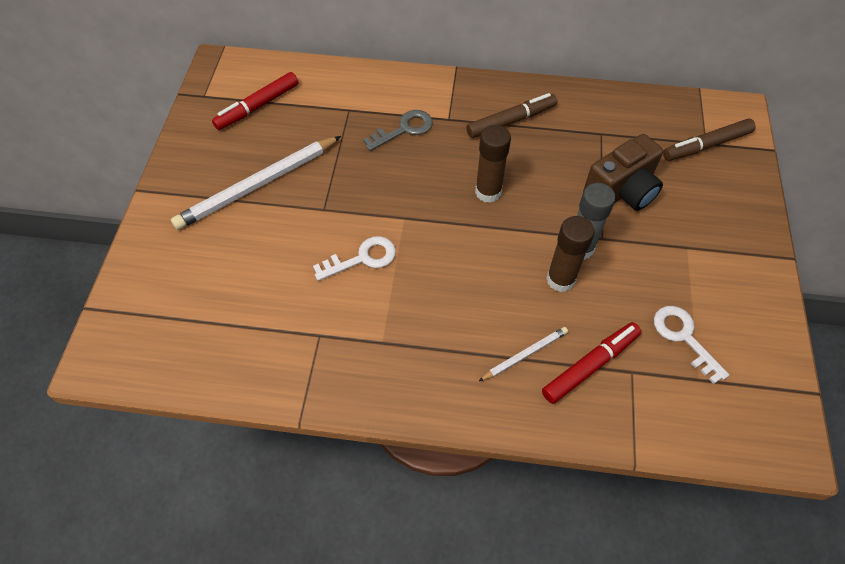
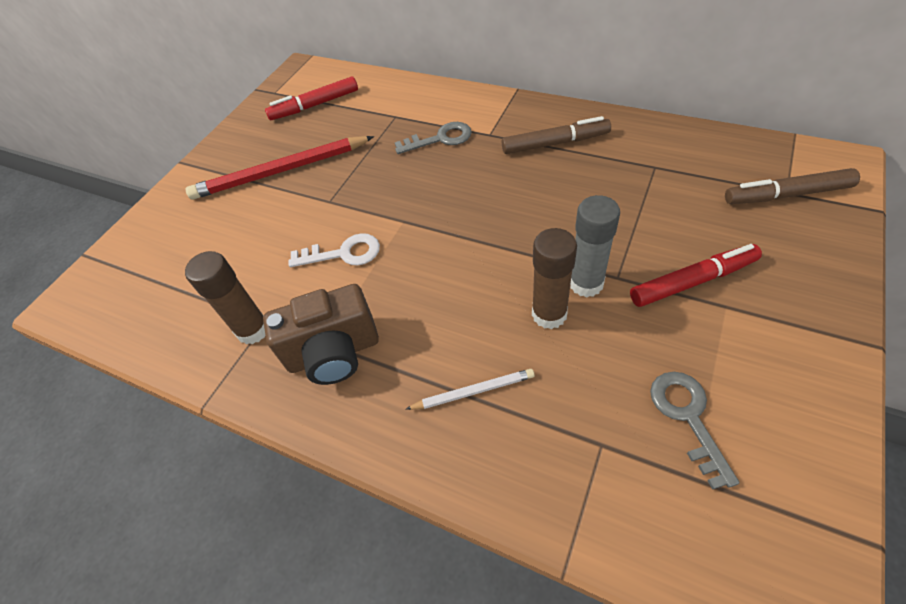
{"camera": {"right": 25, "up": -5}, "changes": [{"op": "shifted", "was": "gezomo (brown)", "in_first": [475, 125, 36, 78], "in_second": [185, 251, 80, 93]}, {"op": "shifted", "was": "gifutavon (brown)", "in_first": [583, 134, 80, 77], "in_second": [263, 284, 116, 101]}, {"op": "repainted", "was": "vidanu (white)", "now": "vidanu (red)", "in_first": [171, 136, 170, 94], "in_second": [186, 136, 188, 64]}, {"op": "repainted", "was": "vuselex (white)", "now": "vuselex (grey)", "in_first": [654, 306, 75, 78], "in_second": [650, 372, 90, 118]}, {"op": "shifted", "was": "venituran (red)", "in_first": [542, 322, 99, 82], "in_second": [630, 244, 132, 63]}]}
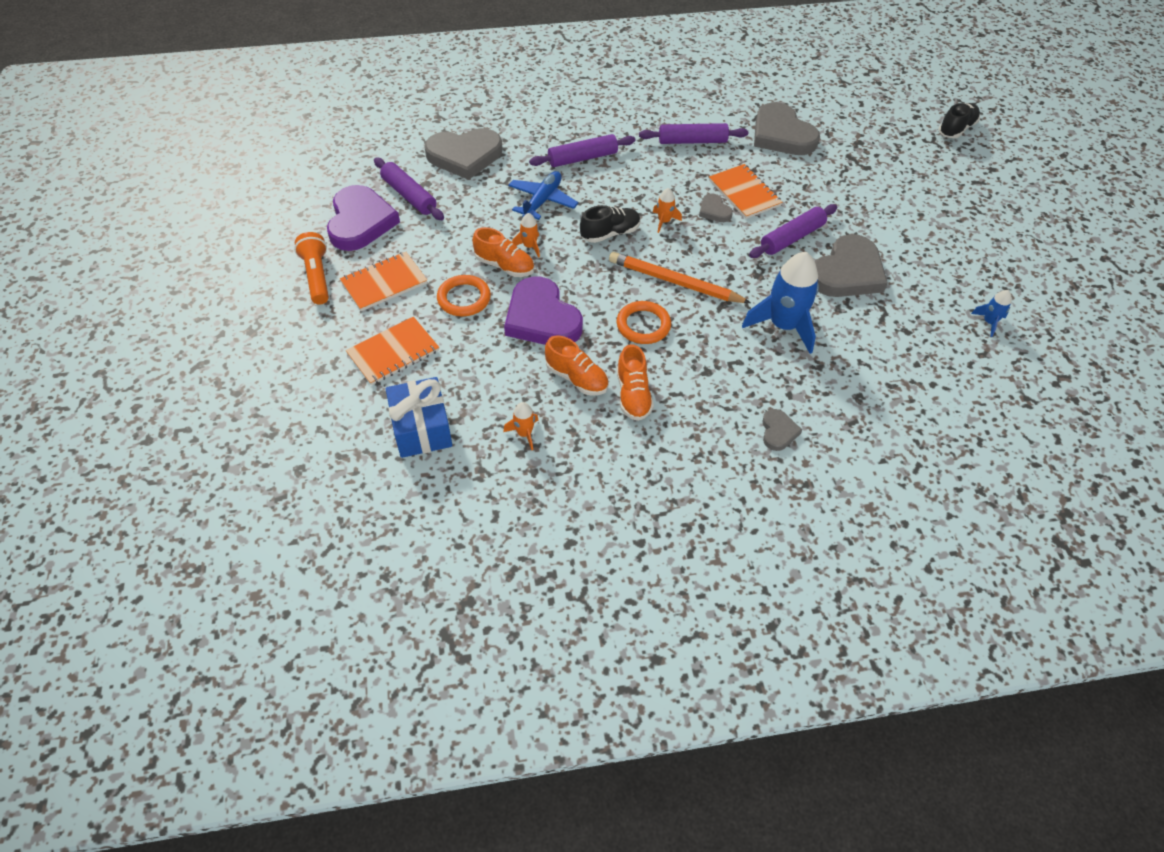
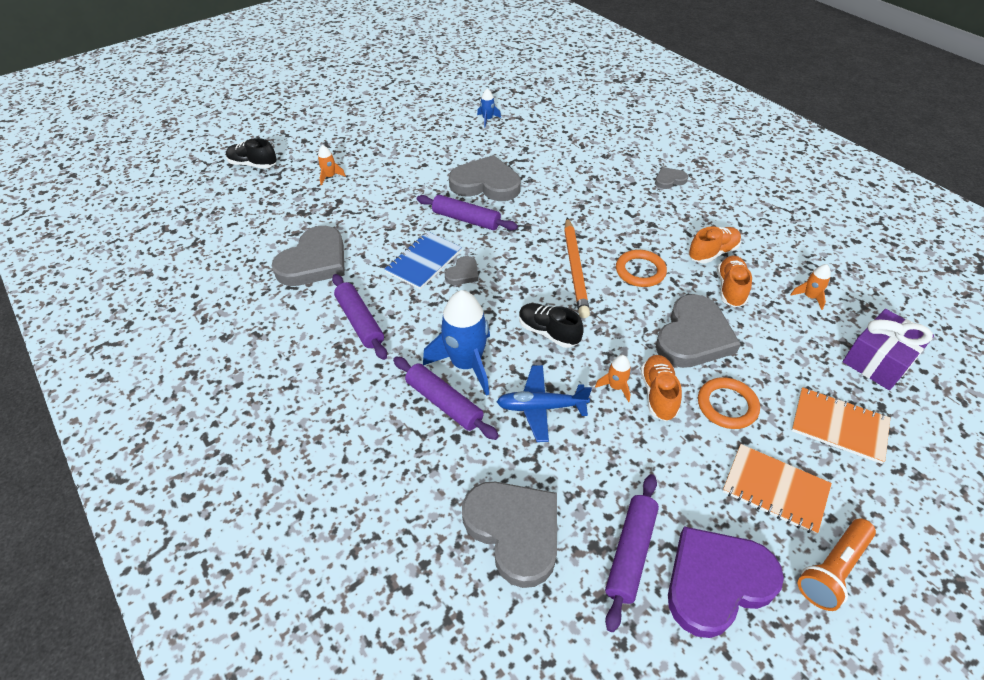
{"camera": {"right": -115, "up": -5}, "changes": [{"op": "repainted", "was": "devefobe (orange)", "now": "devefobe (blue)", "in_first": [709, 164, 74, 55], "in_second": [385, 231, 77, 59]}, {"op": "shifted", "was": "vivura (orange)", "in_first": [653, 188, 29, 45], "in_second": [318, 145, 28, 41]}, {"op": "shifted", "was": "vivura (blue)", "in_first": [742, 252, 77, 102], "in_second": [423, 290, 67, 106]}, {"op": "repainted", "was": "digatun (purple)", "now": "digatun (grey)", "in_first": [504, 277, 79, 68], "in_second": [656, 295, 85, 73]}, {"op": "repainted", "was": "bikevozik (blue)", "now": "bikevozik (purple)", "in_first": [386, 377, 66, 81], "in_second": [843, 309, 91, 81]}]}
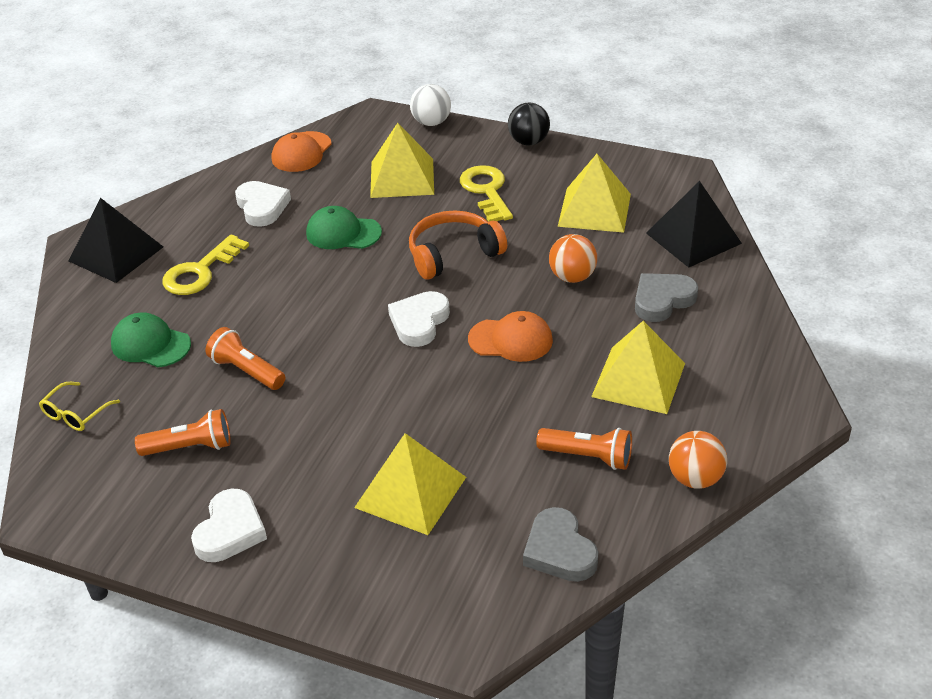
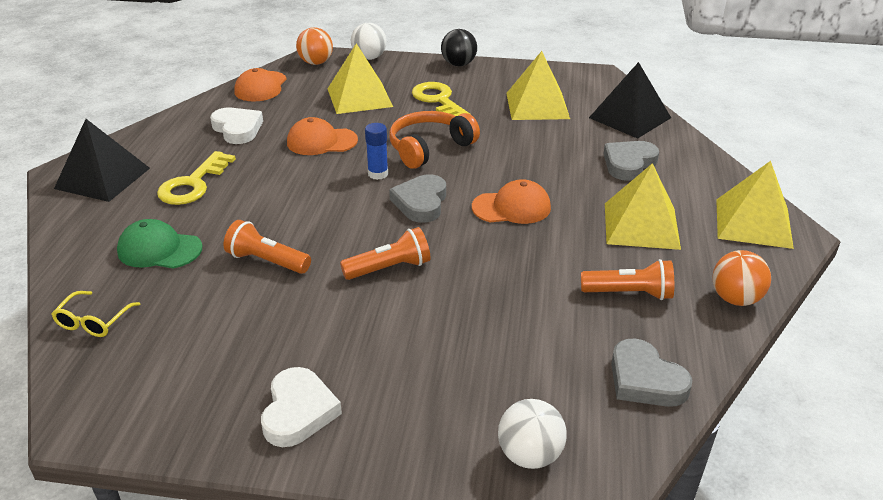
{"camera": {"right": -15, "up": -5}, "changes": [{"op": "repainted", "was": "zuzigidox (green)", "now": "zuzigidox (orange)", "in_first": [306, 206, 76, 43], "in_second": [287, 117, 71, 38]}, {"op": "shifted", "was": "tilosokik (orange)", "in_first": [549, 234, 48, 49], "in_second": [296, 27, 37, 38]}, {"op": "repainted", "was": "digatun (white)", "now": "digatun (grey)", "in_first": [388, 291, 62, 56], "in_second": [389, 174, 57, 49]}, {"op": "shifted", "was": "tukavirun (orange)", "in_first": [135, 409, 96, 47], "in_second": [340, 227, 90, 53]}, {"op": "shifted", "was": "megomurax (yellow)", "in_first": [354, 433, 112, 102], "in_second": [716, 161, 78, 88]}, {"op": "new", "now": "gezomo (blue)", "in_second": [365, 123, 23, 57]}, {"op": "new", "now": "tilosokik (white)", "in_second": [498, 399, 69, 70]}]}
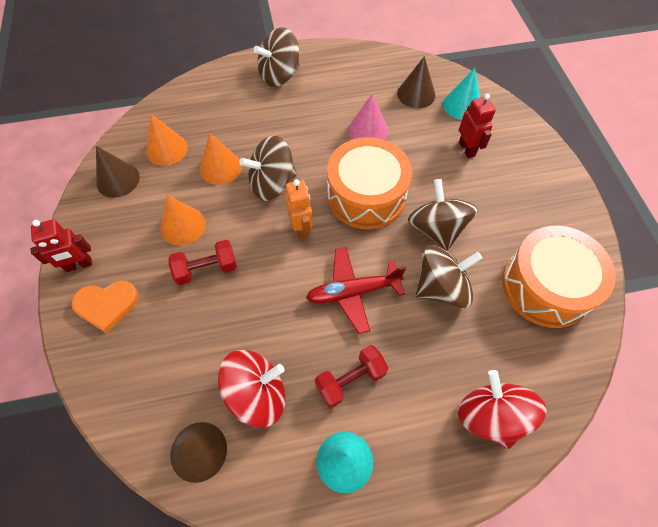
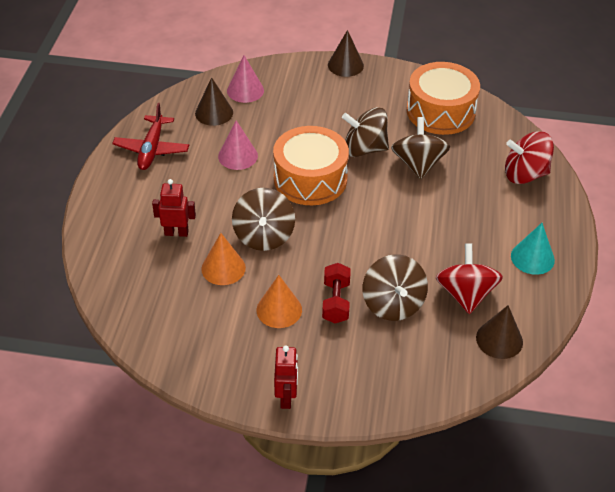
{"camera": {"right": -70, "up": -15}, "changes": [{"op": "shifted", "was": "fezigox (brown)", "in_first": [254, 27, 45, 60], "in_second": [363, 254, 65, 67]}, {"op": "repainted", "was": "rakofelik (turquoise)", "now": "rakofelik (pink)", "in_first": [443, 68, 37, 52], "in_second": [227, 56, 37, 47]}, {"op": "shifted", "was": "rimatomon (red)", "in_first": [459, 94, 37, 64], "in_second": [152, 179, 44, 58]}, {"op": "gone", "was": "rakofelik (orange)", "in_first": [146, 114, 42, 52]}, {"op": "shifted", "was": "rakofelik (brown)", "in_first": [96, 146, 44, 52], "in_second": [328, 30, 36, 47]}, {"op": "gone", "was": "rimatomon (orange)", "in_first": [285, 179, 28, 60]}, {"op": "shifted", "was": "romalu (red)", "in_first": [306, 247, 100, 87], "in_second": [112, 103, 77, 67]}, {"op": "gone", "was": "digatun (orange)", "in_first": [71, 281, 68, 52]}, {"op": "gone", "was": "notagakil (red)", "in_first": [315, 345, 73, 63]}]}
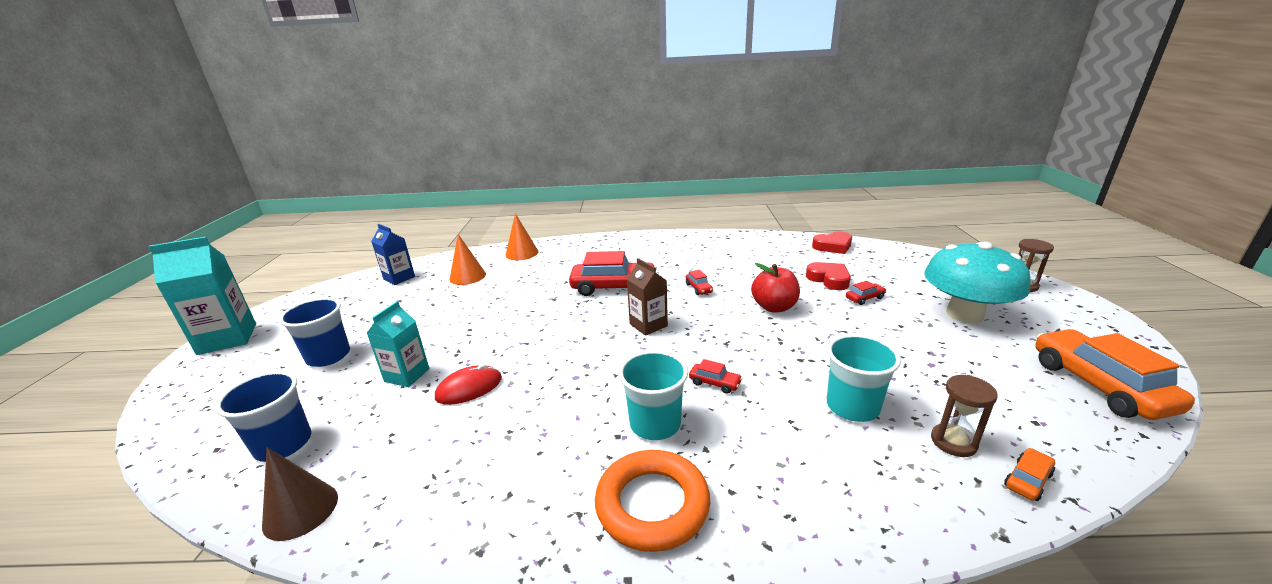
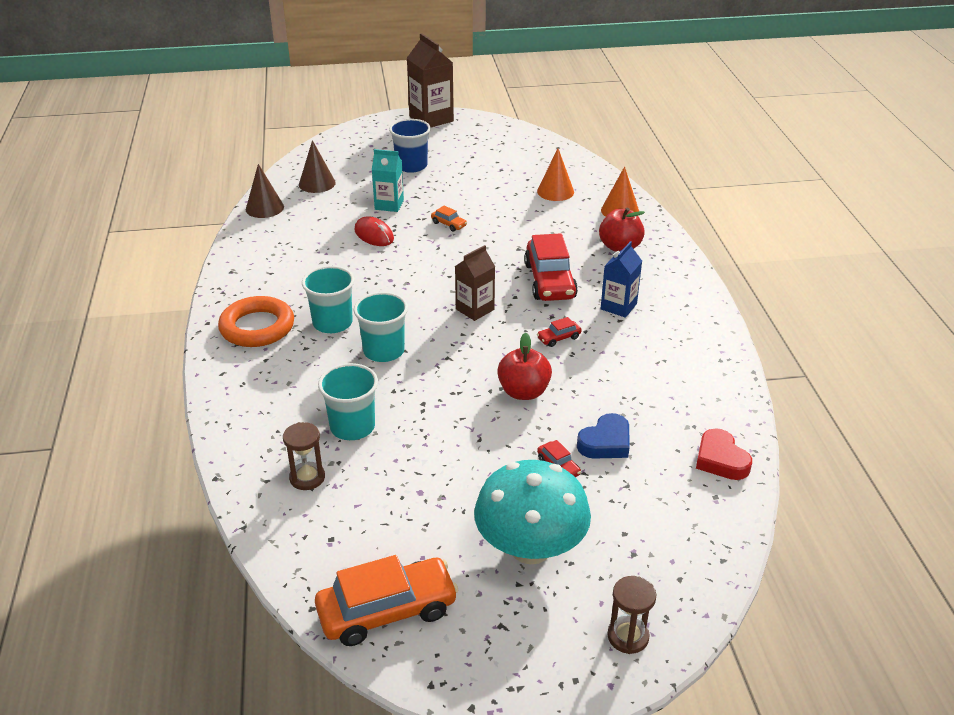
{"camera": {"right": 80, "up": 10}, "changes": [{"op": "shifted", "was": "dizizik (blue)", "in_first": [371, 224, 44, 61], "in_second": [601, 241, 41, 77]}, {"op": "repainted", "was": "dizizik (turquoise)", "now": "dizizik (brown)", "in_first": [148, 237, 108, 118], "in_second": [407, 33, 47, 94]}, {"op": "repainted", "was": "digatun (red)", "now": "digatun (blue)", "in_first": [806, 262, 45, 28], "in_second": [577, 413, 53, 46]}, {"op": "swapped", "was": "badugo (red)", "now": "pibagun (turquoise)", "in_first": [689, 359, 54, 35], "in_second": [354, 292, 54, 70]}, {"op": "swapped", "was": "pibagun (blue)", "now": "rakofelik (brown)", "in_first": [215, 371, 96, 91], "in_second": [299, 140, 37, 53]}, {"op": "shifted", "was": "badugo (orange)", "in_first": [1004, 448, 51, 53], "in_second": [431, 206, 36, 26]}, {"op": "new", "now": "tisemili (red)", "in_second": [599, 208, 46, 44]}]}
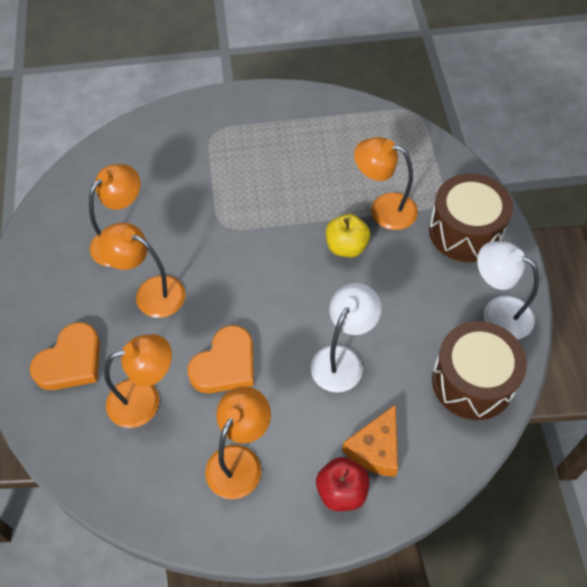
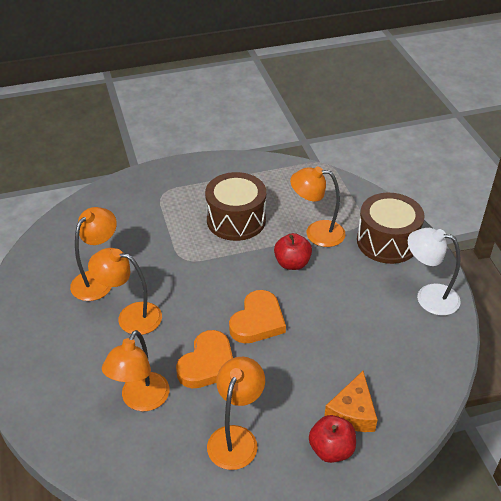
{"camera": {"right": -10, "up": -15}, "changes": [{"op": "repainted", "was": "tisemili (yellow)", "now": "tisemili (red)", "in_first": [326, 214, 44, 43], "in_second": [274, 233, 38, 37]}, {"op": "gone", "was": "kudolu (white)", "in_first": [311, 283, 71, 109]}, {"op": "shifted", "was": "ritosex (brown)", "in_first": [432, 321, 95, 99], "in_second": [205, 172, 61, 69]}, {"op": "shifted", "was": "digatun (orange)", "in_first": [30, 322, 70, 68], "in_second": [229, 290, 57, 53]}, {"op": "rotated", "was": "kudolu (orange)", "in_first": [104, 334, 68, 94], "in_second": [102, 330, 68, 81], "clockwise": 135}]}
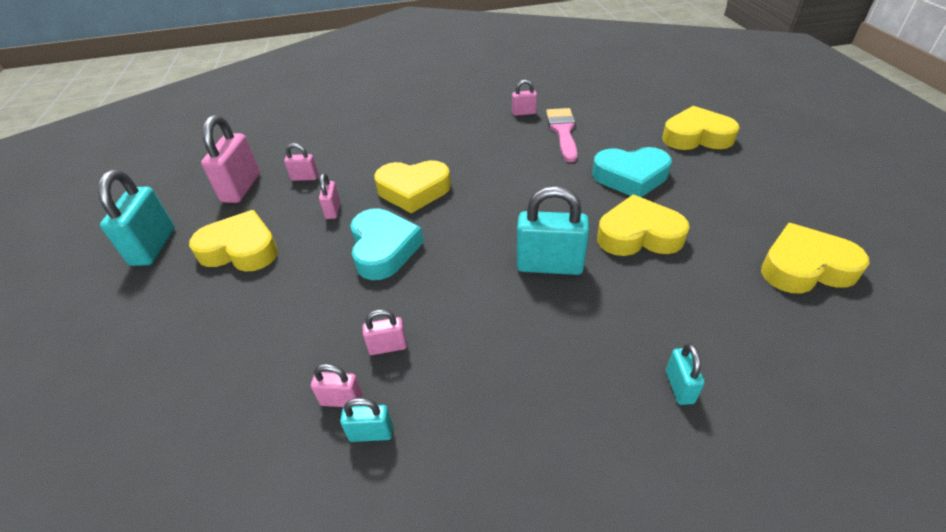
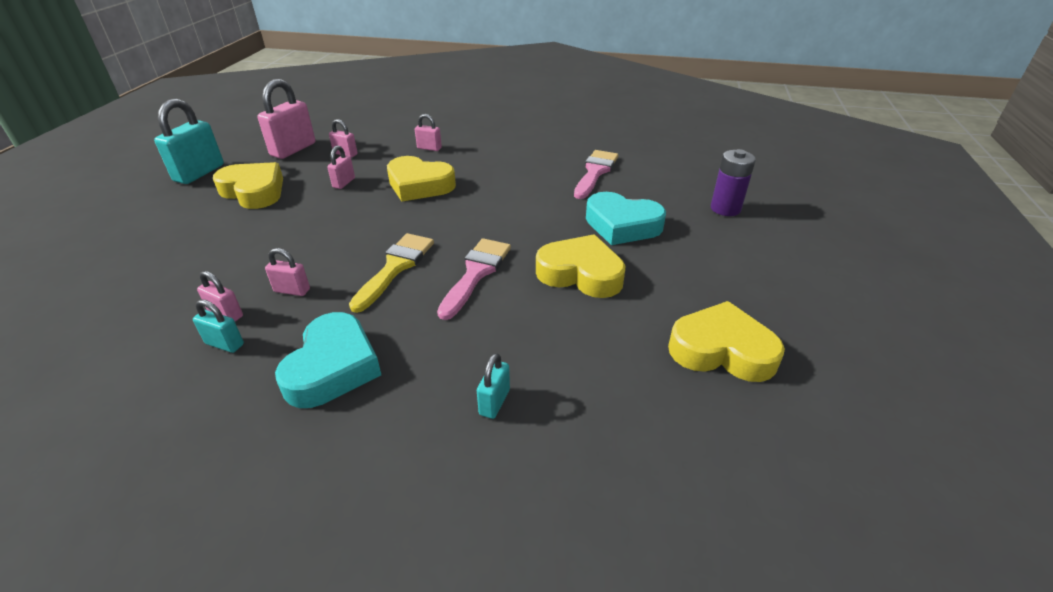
{"camera": {"right": 20, "up": -5}, "changes": [{"op": "shifted", "was": "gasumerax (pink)", "in_first": [512, 80, 25, 36], "in_second": [415, 114, 27, 37]}, {"op": "swapped", "was": "digatun (yellow)", "now": "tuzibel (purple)", "in_first": [662, 106, 78, 44], "in_second": [711, 149, 45, 67]}, {"op": "swapped", "was": "gasumerax (turquoise)", "now": "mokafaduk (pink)", "in_first": [517, 186, 72, 89], "in_second": [437, 238, 74, 82]}, {"op": "shifted", "was": "digatun (turquoise)", "in_first": [350, 208, 74, 72], "in_second": [275, 312, 106, 96]}, {"op": "new", "now": "mokafaduk (yellow)", "in_second": [349, 233, 85, 80]}]}
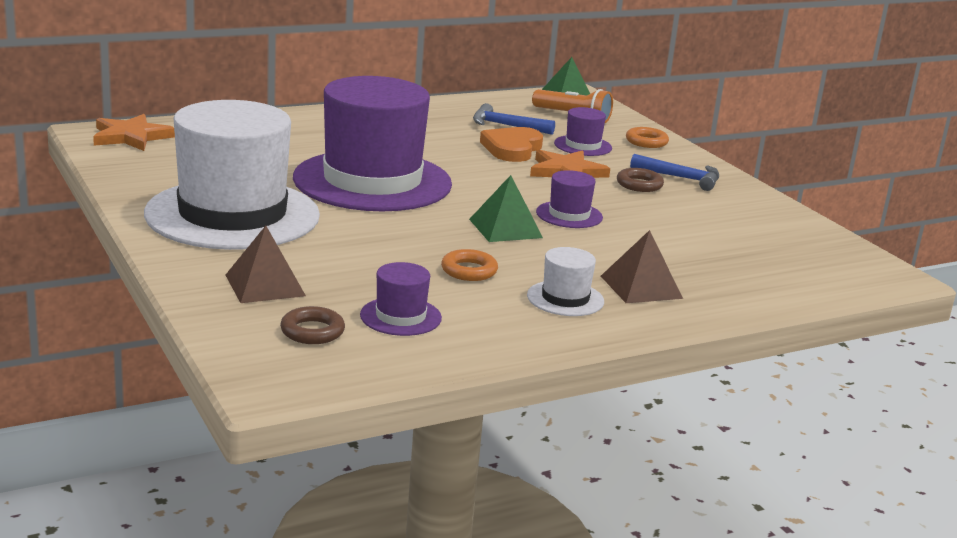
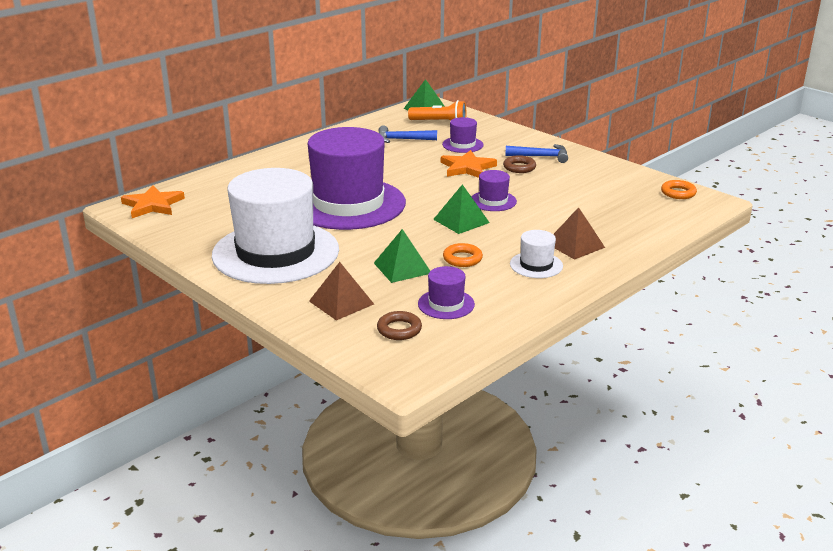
{"camera": {"right": -15, "up": 5}, "changes": [{"op": "gone", "was": "digatun (orange)", "in_first": [480, 127, 63, 35]}, {"op": "shifted", "was": "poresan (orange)", "in_first": [626, 127, 43, 21], "in_second": [661, 180, 36, 19]}, {"op": "new", "now": "megomurax (green)", "in_second": [374, 229, 56, 54]}]}
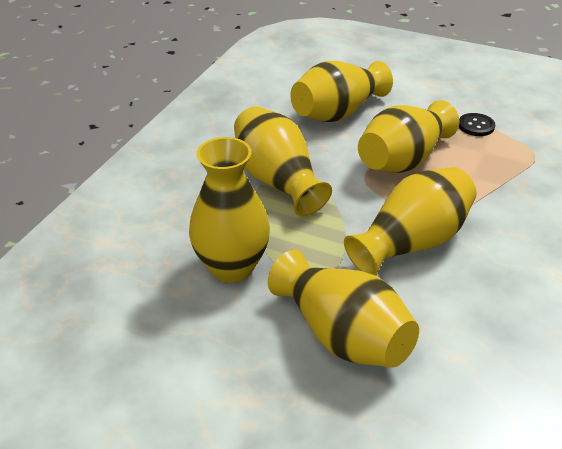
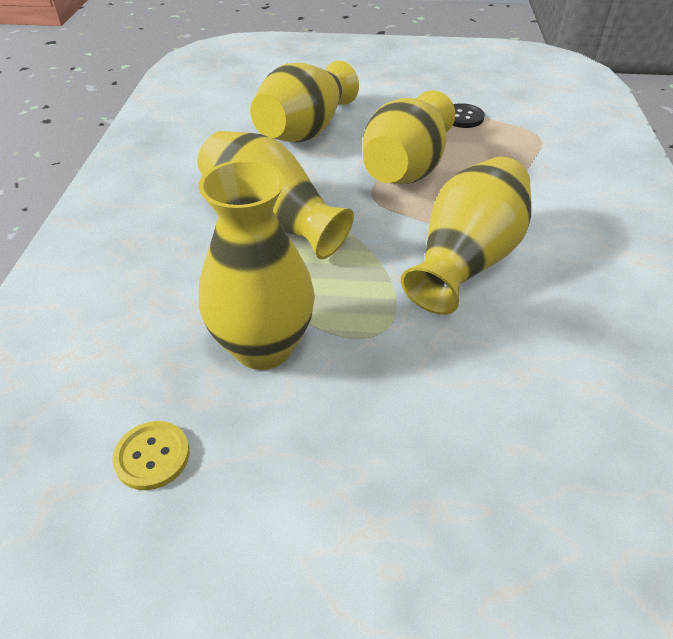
{"camera": {"right": -20, "up": 5}, "changes": [{"op": "gone", "was": "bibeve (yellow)", "in_first": [268, 250, 151, 118]}, {"op": "new", "now": "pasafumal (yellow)", "in_second": [112, 421, 78, 69]}]}
